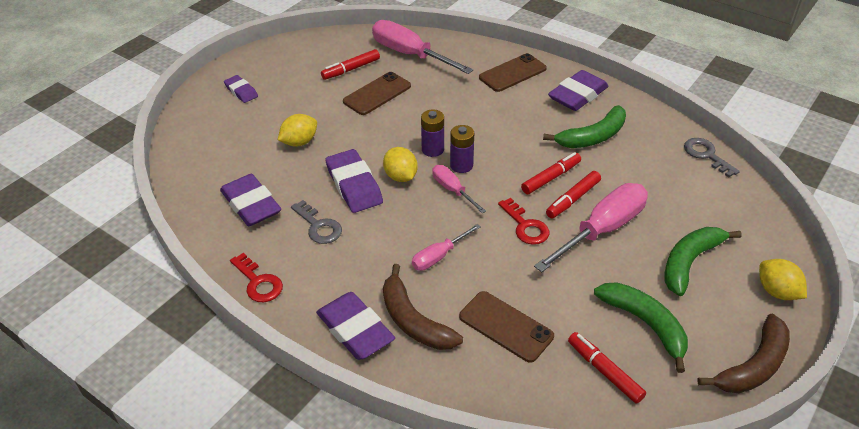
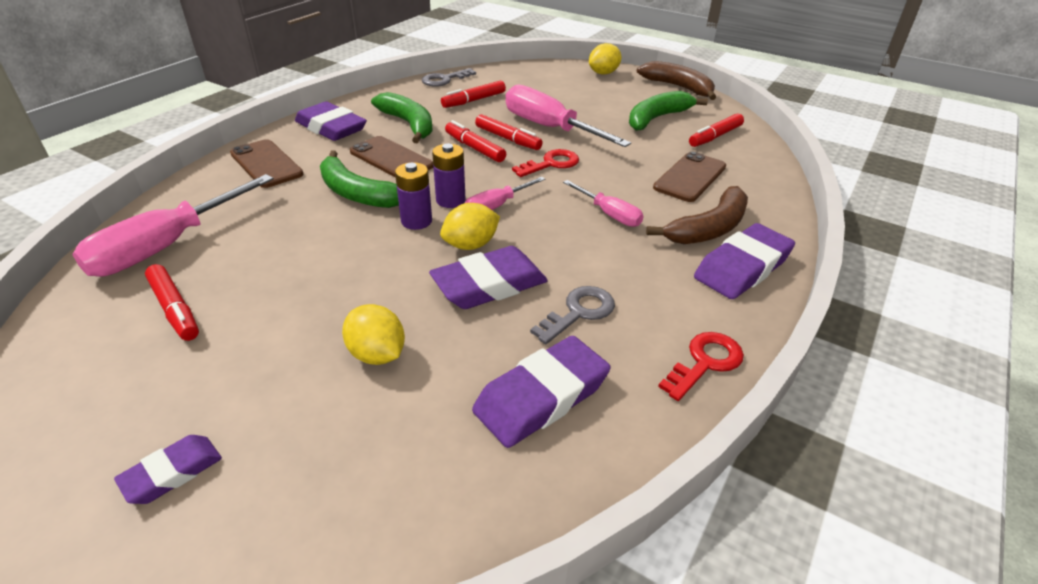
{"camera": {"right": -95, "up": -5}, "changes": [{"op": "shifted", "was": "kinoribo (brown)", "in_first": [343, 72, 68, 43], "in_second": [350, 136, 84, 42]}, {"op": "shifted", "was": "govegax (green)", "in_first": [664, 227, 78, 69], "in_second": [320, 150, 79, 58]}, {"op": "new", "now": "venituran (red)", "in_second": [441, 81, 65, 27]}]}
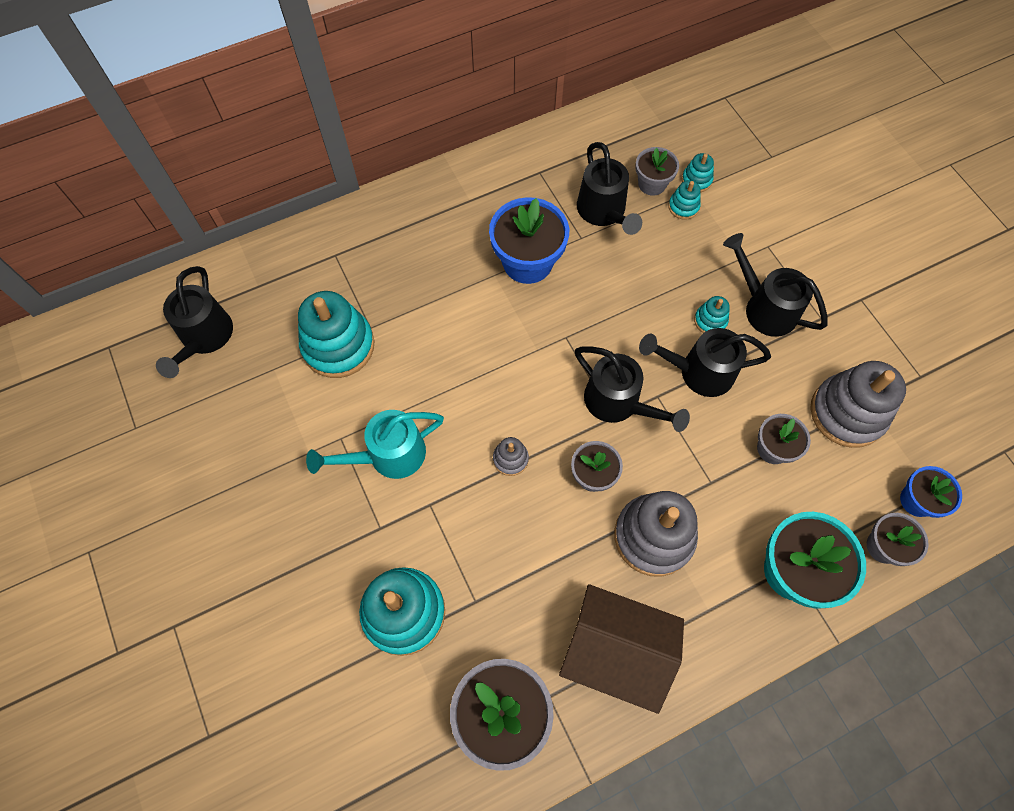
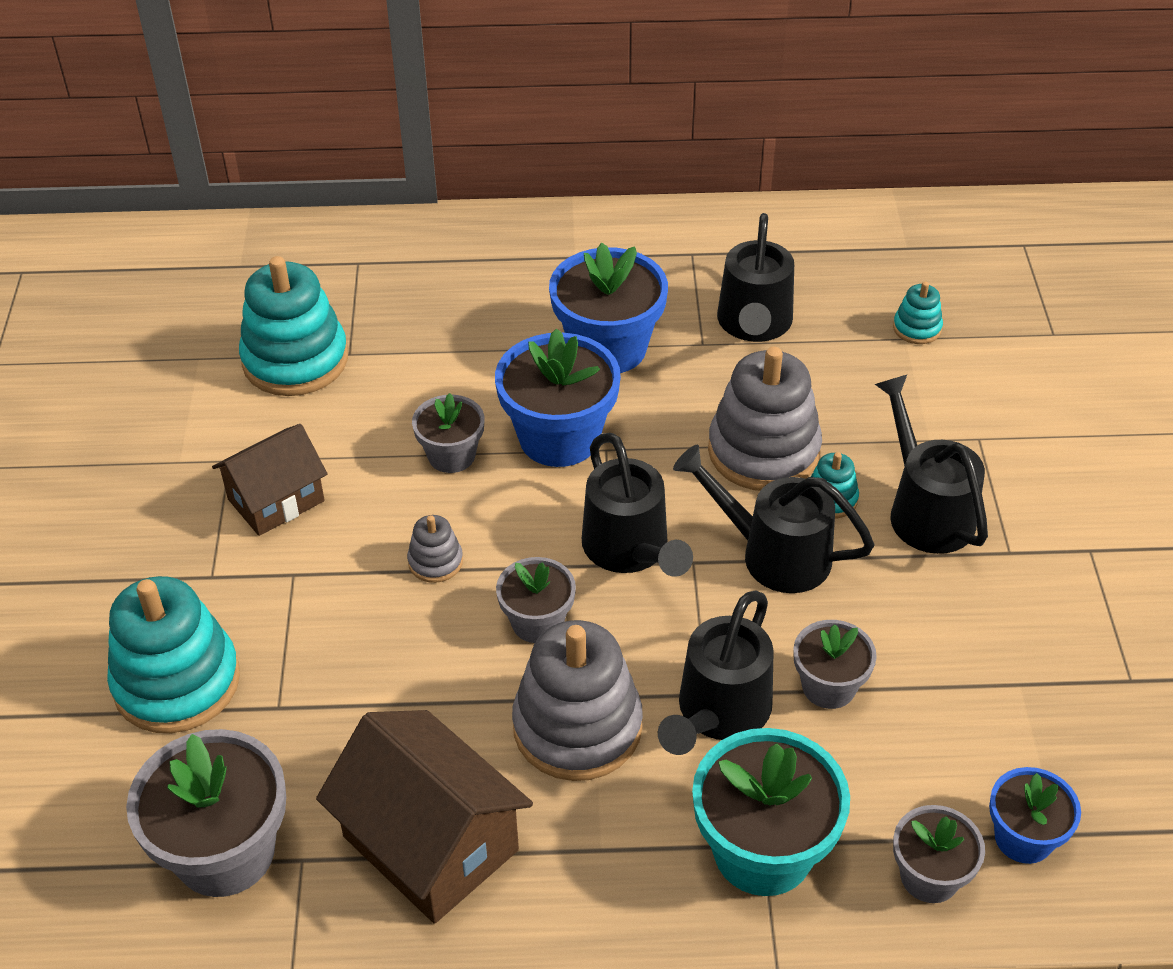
{"camera": {"right": 25, "up": -20}, "changes": [{"op": "shifted", "was": "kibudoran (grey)", "in_first": [635, 147, 44, 49], "in_second": [412, 393, 73, 80]}, {"op": "gone", "was": "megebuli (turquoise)", "in_first": [668, 180, 33, 40]}, {"op": "shifted", "was": "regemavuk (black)", "in_first": [156, 266, 77, 112], "in_second": [658, 590, 116, 165]}, {"op": "shifted", "was": "megebuli (grey)", "in_first": [810, 361, 96, 87], "in_second": [708, 347, 114, 144]}, {"op": "swapped", "was": "regemavuk (turquoise)", "now": "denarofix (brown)", "in_first": [306, 410, 138, 69], "in_second": [212, 424, 115, 112]}, {"op": "new", "now": "kibudoran (blue)", "in_second": [495, 328, 126, 139]}]}
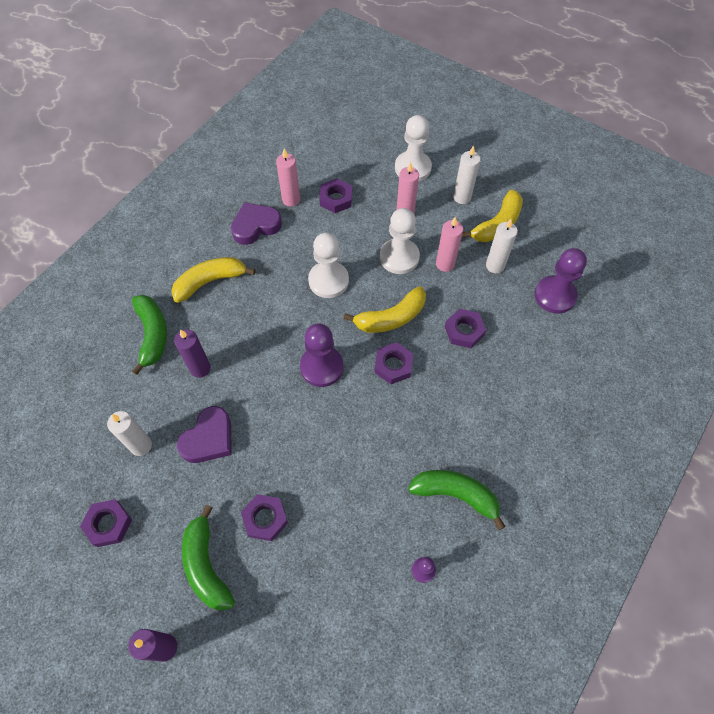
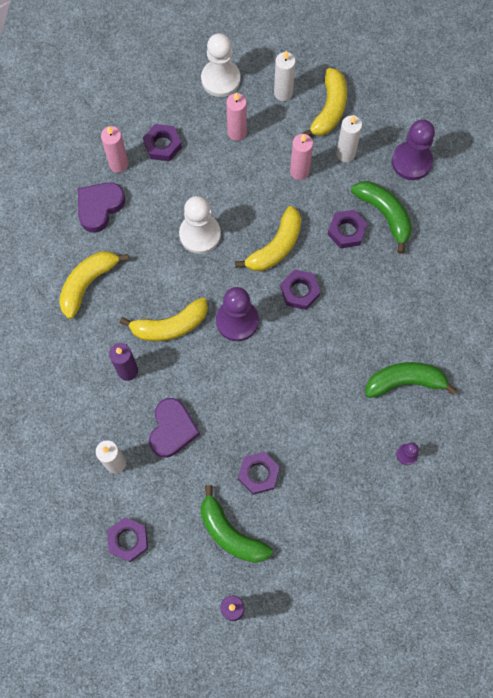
{"camera": {"right": -25, "up": 10}, "changes": [{"op": "gone", "was": "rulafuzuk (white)", "in_first": [380, 208, 40, 66]}, {"op": "shifted", "was": "govegax (green)", "in_first": [132, 295, 35, 80], "in_second": [351, 181, 61, 73]}, {"op": "new", "now": "govegax (yellow)", "in_second": [120, 297, 88, 44]}]}
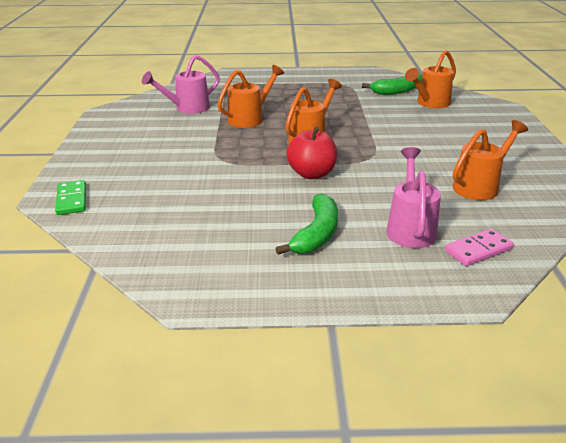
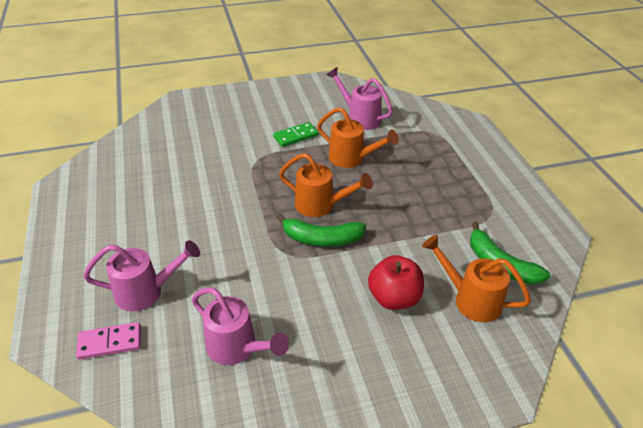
{"camera": {"right": 75, "up": 10}, "changes": [{"op": "repainted", "was": "regemavuk (orange)", "now": "regemavuk (pink)", "in_first": [453, 120, 75, 80], "in_second": [192, 287, 97, 78]}, {"op": "shifted", "was": "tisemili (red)", "in_first": [286, 126, 51, 53], "in_second": [368, 255, 56, 55]}, {"op": "shifted", "was": "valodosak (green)", "in_first": [55, 180, 31, 35], "in_second": [273, 122, 45, 25]}, {"op": "shifted", "was": "govegax (green)", "in_first": [275, 193, 63, 62], "in_second": [276, 213, 90, 34]}, {"op": "rotated", "was": "valodosak (pink)", "in_first": [445, 229, 69, 37], "in_second": [76, 322, 65, 38], "clockwise": -60}]}
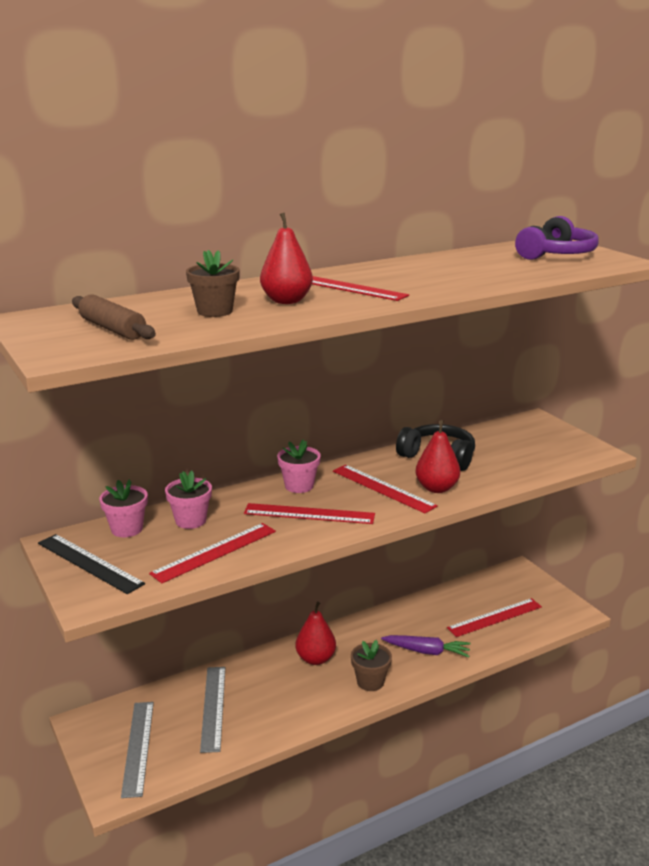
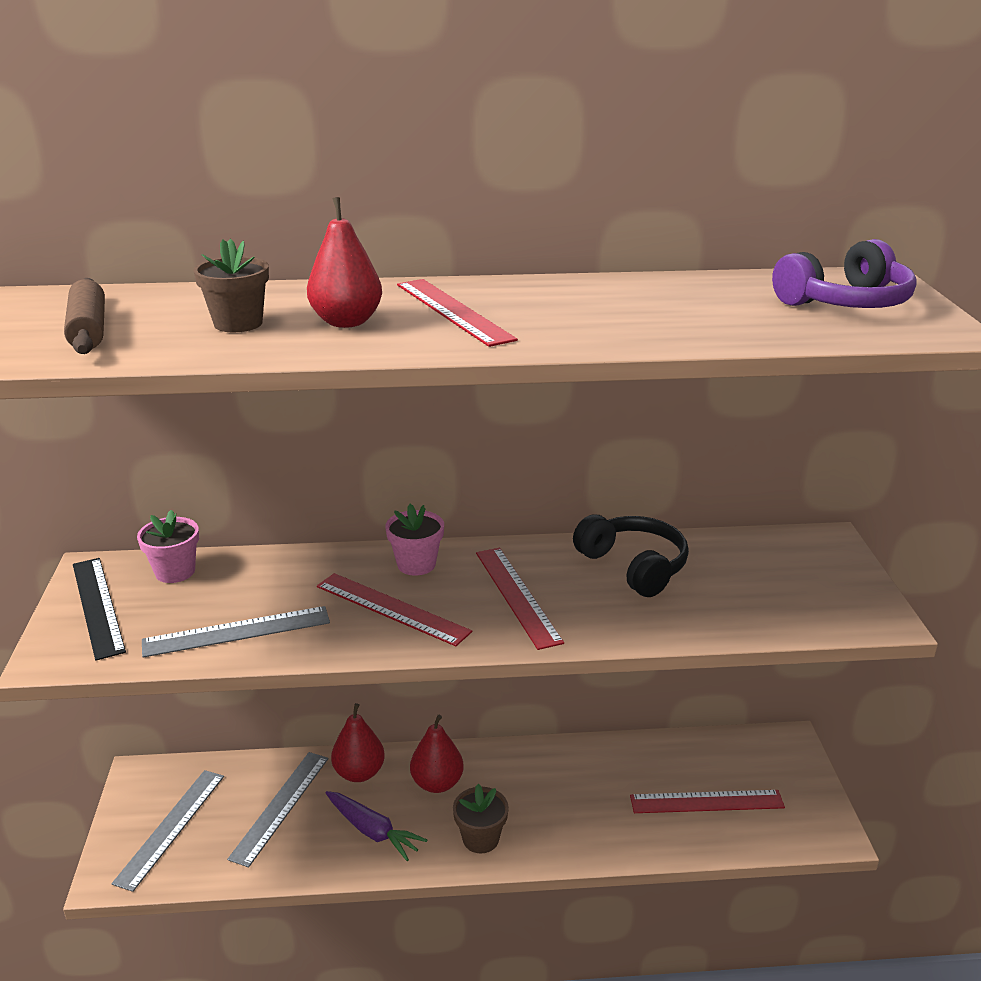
{"camera": {"right": 25, "up": 5}, "changes": [{"op": "shifted", "was": "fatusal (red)", "in_first": [416, 420, 44, 73], "in_second": [331, 703, 54, 79]}, {"op": "gone", "was": "kibudoran (pink)", "in_first": [165, 470, 47, 59]}, {"op": "repainted", "was": "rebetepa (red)", "now": "rebetepa (grey)", "in_first": [149, 523, 127, 60], "in_second": [142, 606, 188, 51]}, {"op": "shifted", "was": "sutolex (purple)", "in_first": [381, 635, 90, 23], "in_second": [326, 791, 101, 70]}]}
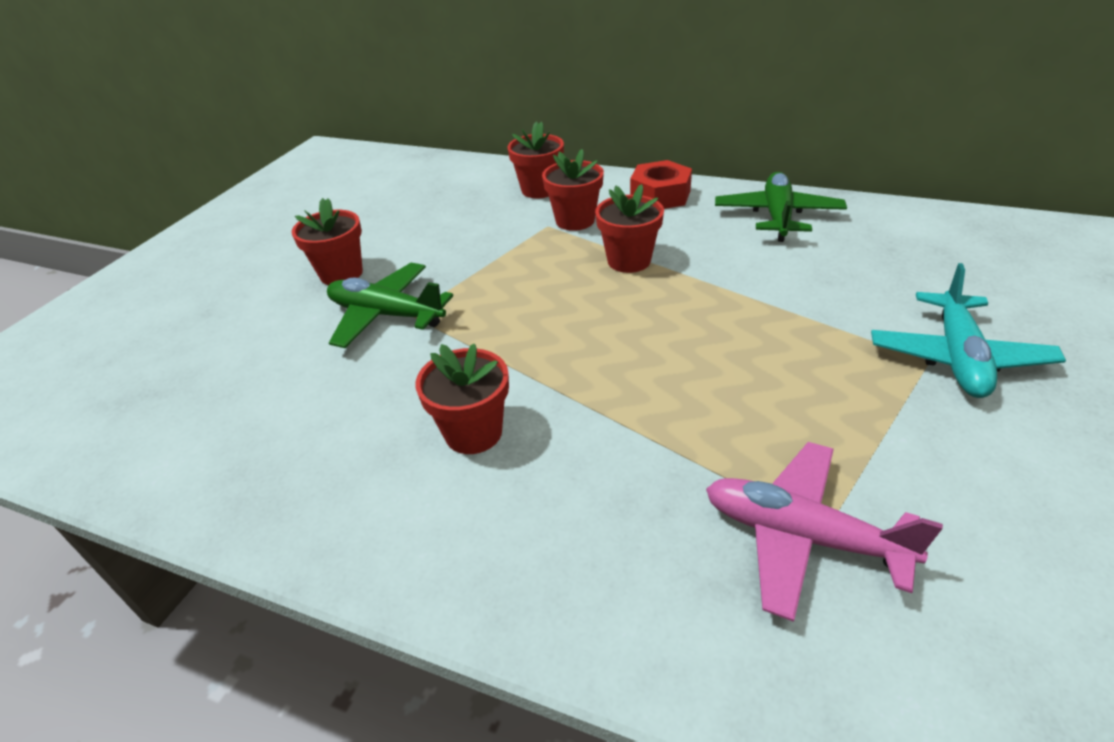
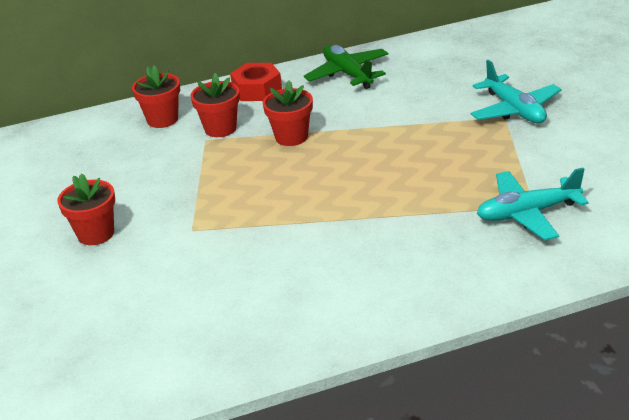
{"camera": {"right": -40, "up": -5}, "changes": [{"op": "gone", "was": "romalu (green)", "in_first": [327, 263, 126, 85]}, {"op": "gone", "was": "kibudoran (red)", "in_first": [416, 344, 93, 110]}, {"op": "repainted", "was": "romalu (pink)", "now": "romalu (turquoise)", "in_first": [706, 442, 237, 180], "in_second": [477, 168, 111, 72]}]}
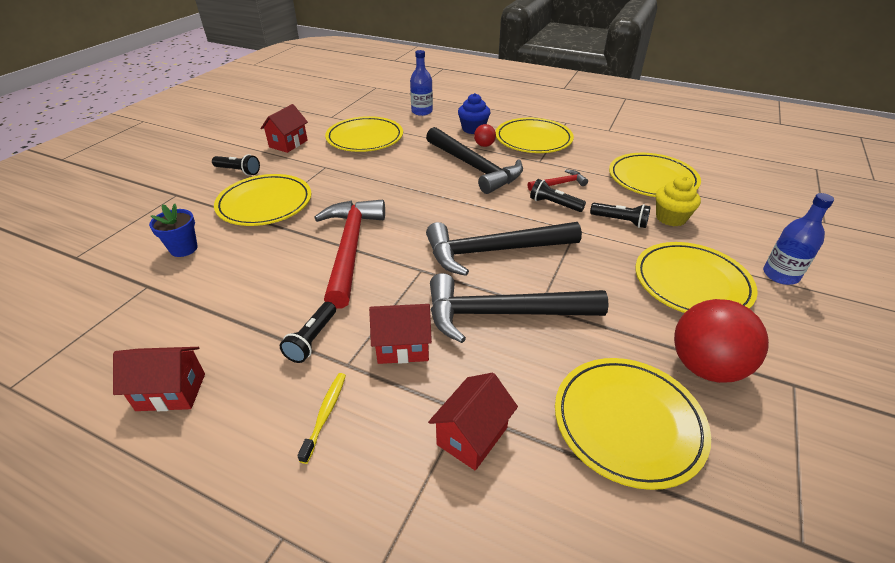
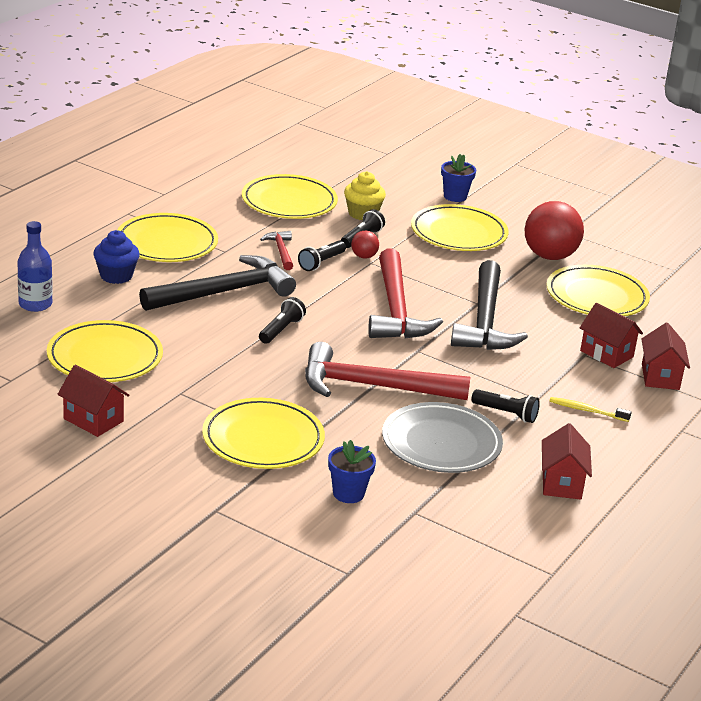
{"camera": {"right": -85, "up": -10}, "changes": [{"op": "shifted", "was": "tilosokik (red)", "in_first": [474, 124, 22, 23], "in_second": [351, 231, 28, 28]}, {"op": "shifted", "was": "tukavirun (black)", "in_first": [212, 154, 48, 21], "in_second": [259, 297, 47, 47]}, {"op": "swapped", "was": "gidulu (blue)", "now": "kibudoran (blue)", "in_first": [763, 193, 71, 92], "in_second": [441, 154, 35, 48]}, {"op": "repainted", "was": "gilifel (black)", "now": "gilifel (red)", "in_first": [426, 222, 156, 54], "in_second": [368, 248, 75, 91]}, {"op": "shifted", "was": "denarofix (red)", "in_first": [369, 304, 63, 60], "in_second": [642, 322, 48, 68]}, {"op": "new", "now": "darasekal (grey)", "in_second": [382, 402, 121, 71]}]}
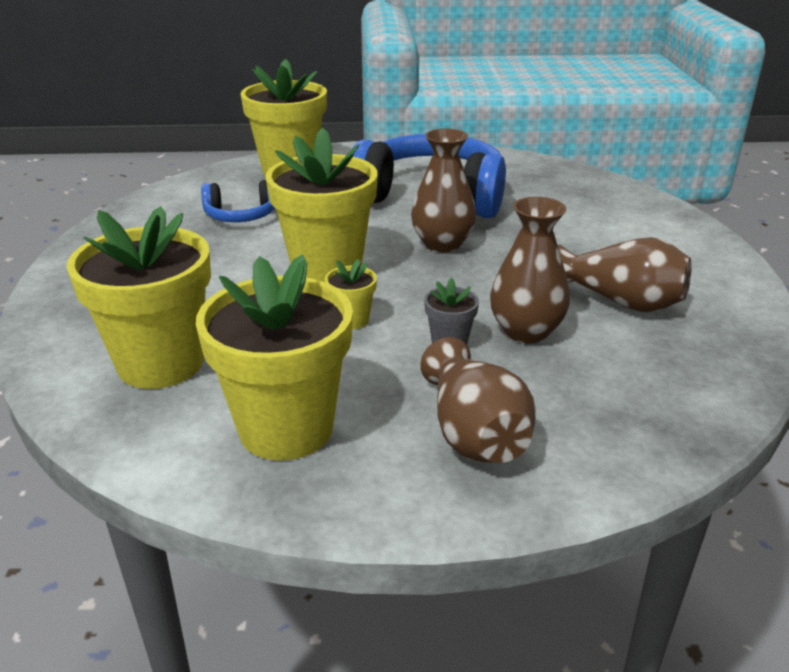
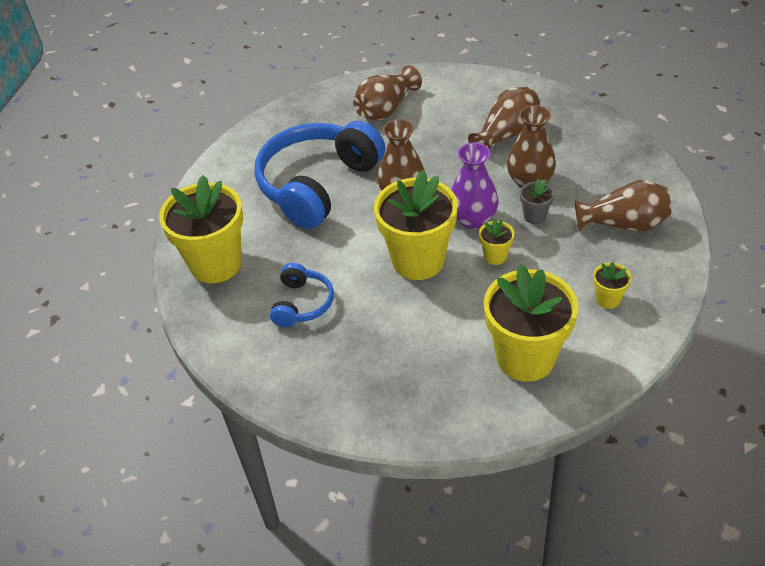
{"camera": {"right": -70, "up": 15}, "changes": [{"op": "scaled", "was": "kibudoran (yellow)", "in_first": [196, 255, 157, 206], "in_second": [593, 262, 38, 47], "ratio": 0.43}, {"op": "new", "now": "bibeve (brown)", "in_second": [353, 65, 69, 55]}, {"op": "new", "now": "bibeve (purple)", "in_second": [451, 142, 48, 87]}]}
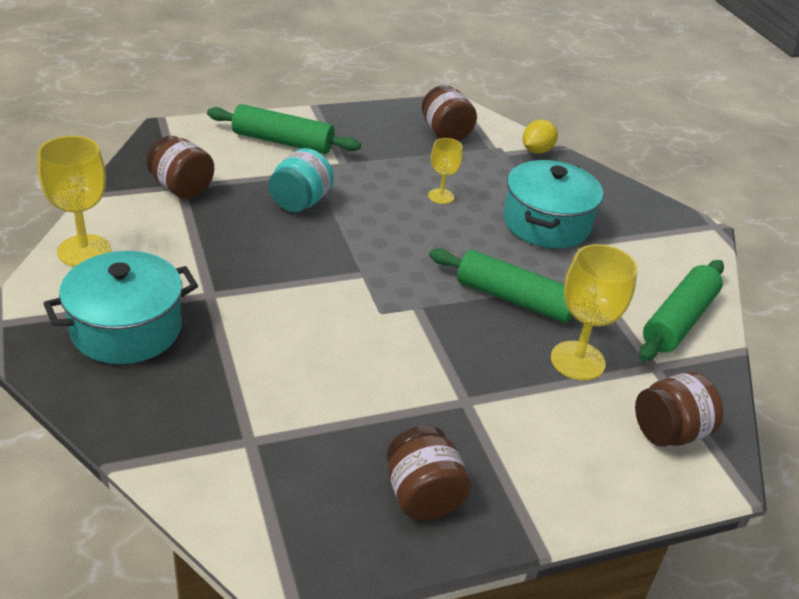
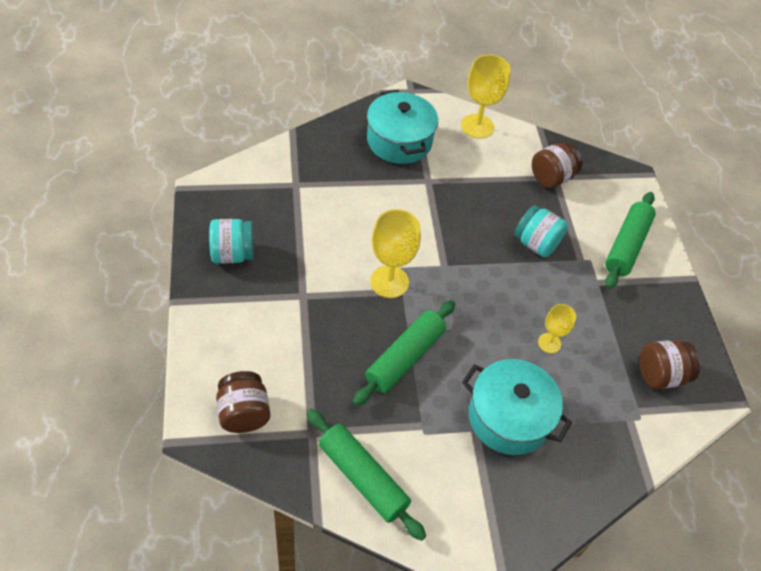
{"camera": {"right": 100, "up": 15}, "changes": [{"op": "gone", "was": "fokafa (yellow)", "in_first": [523, 120, 35, 33]}, {"op": "shifted", "was": "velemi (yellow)", "in_first": [551, 244, 86, 136], "in_second": [370, 209, 51, 89]}, {"op": "repainted", "was": "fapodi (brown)", "now": "fapodi (turquoise)", "in_first": [387, 426, 84, 94], "in_second": [209, 219, 45, 44]}]}
